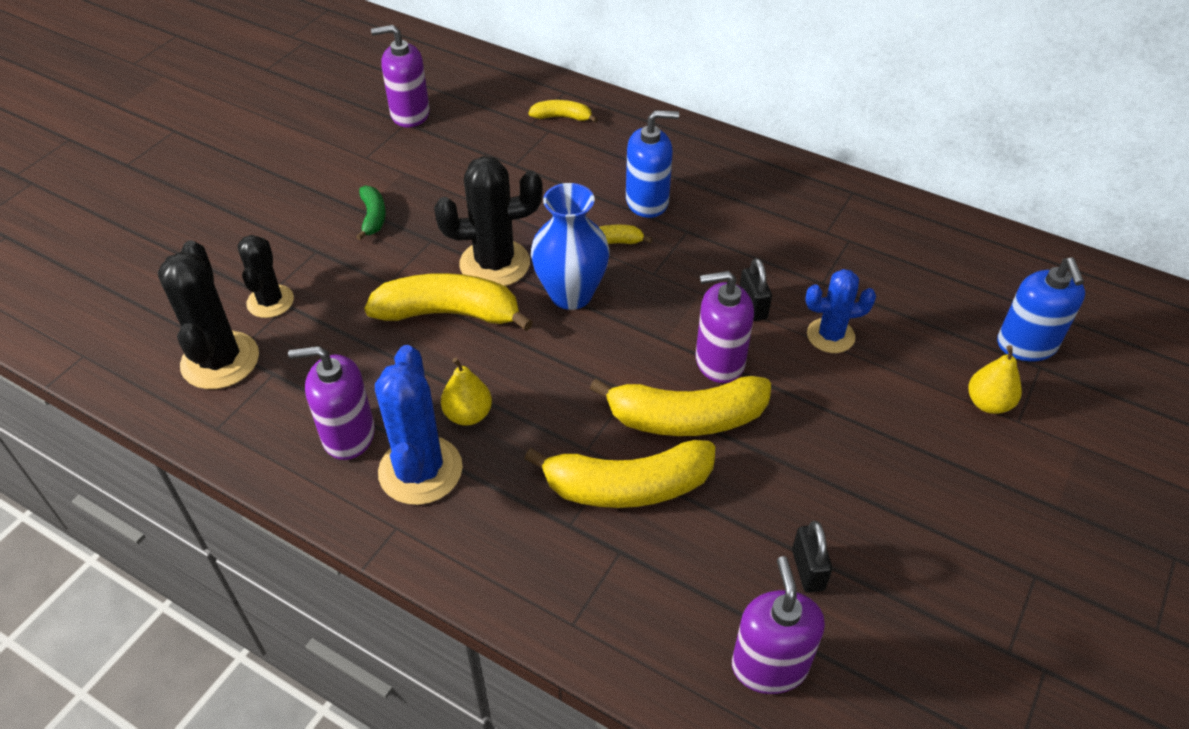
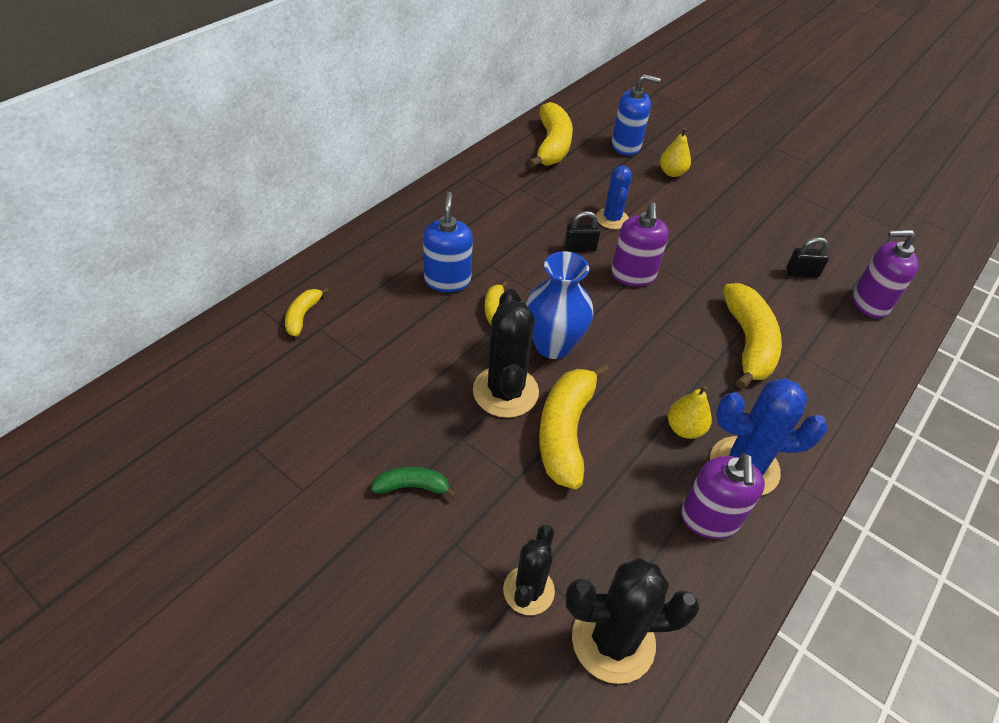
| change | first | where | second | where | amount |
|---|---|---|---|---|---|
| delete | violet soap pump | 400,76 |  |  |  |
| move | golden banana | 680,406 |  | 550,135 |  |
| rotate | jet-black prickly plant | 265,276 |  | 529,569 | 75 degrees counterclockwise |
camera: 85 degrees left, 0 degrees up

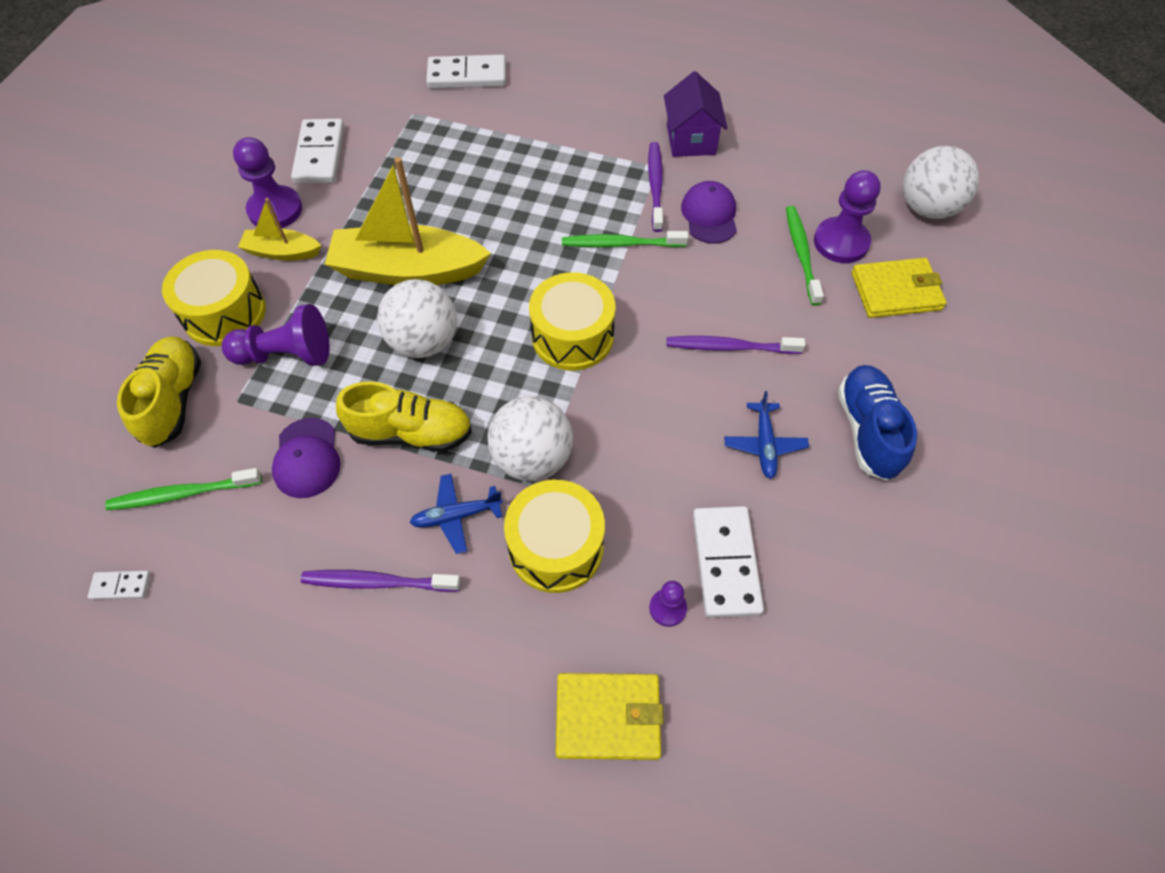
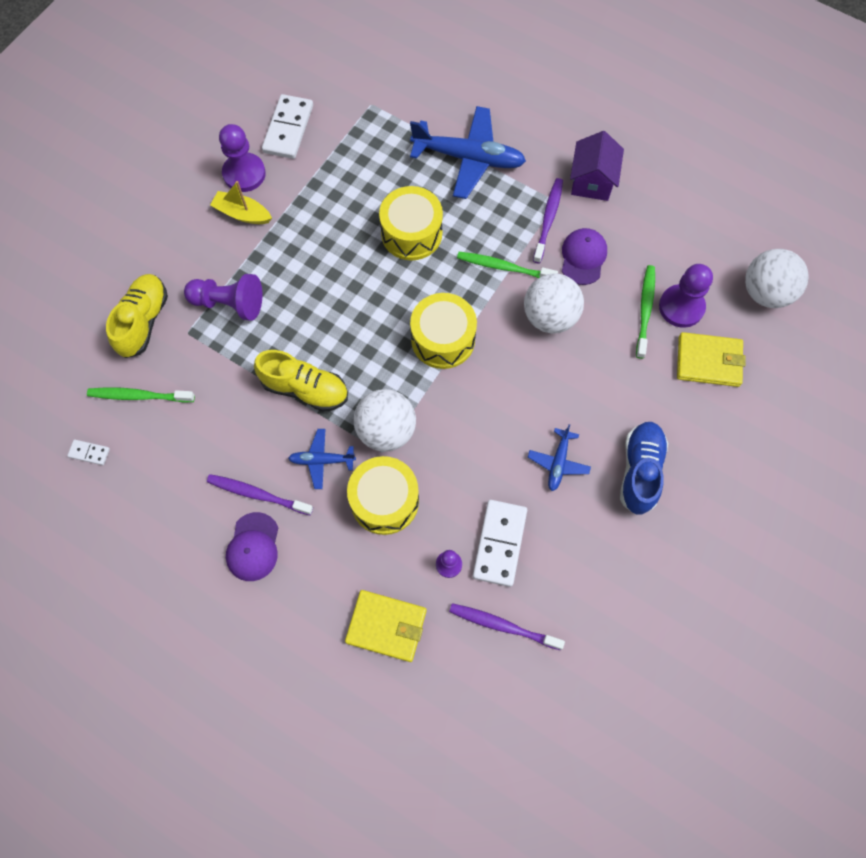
| change | first | where | second | where | amount |
|---|---|---|---|---|---|
| delete | golden boat | 408,221 |  |  |  |
| delete | white domino piece | 466,72 |  |  |  |
| insert |  |  | royal blue aeroplane | 468,152 |  |
| move | golden drum | 214,298 |  | 411,223 |  |
| move | violet baseball cap | 306,458 |  | 252,546 |  |
| move | white sphere | 417,318 |  | 554,303 |  |
| move | violet tooth brush | 735,345 |  | 507,626 |  |
camera: 15 degrees right, 10 degrees up

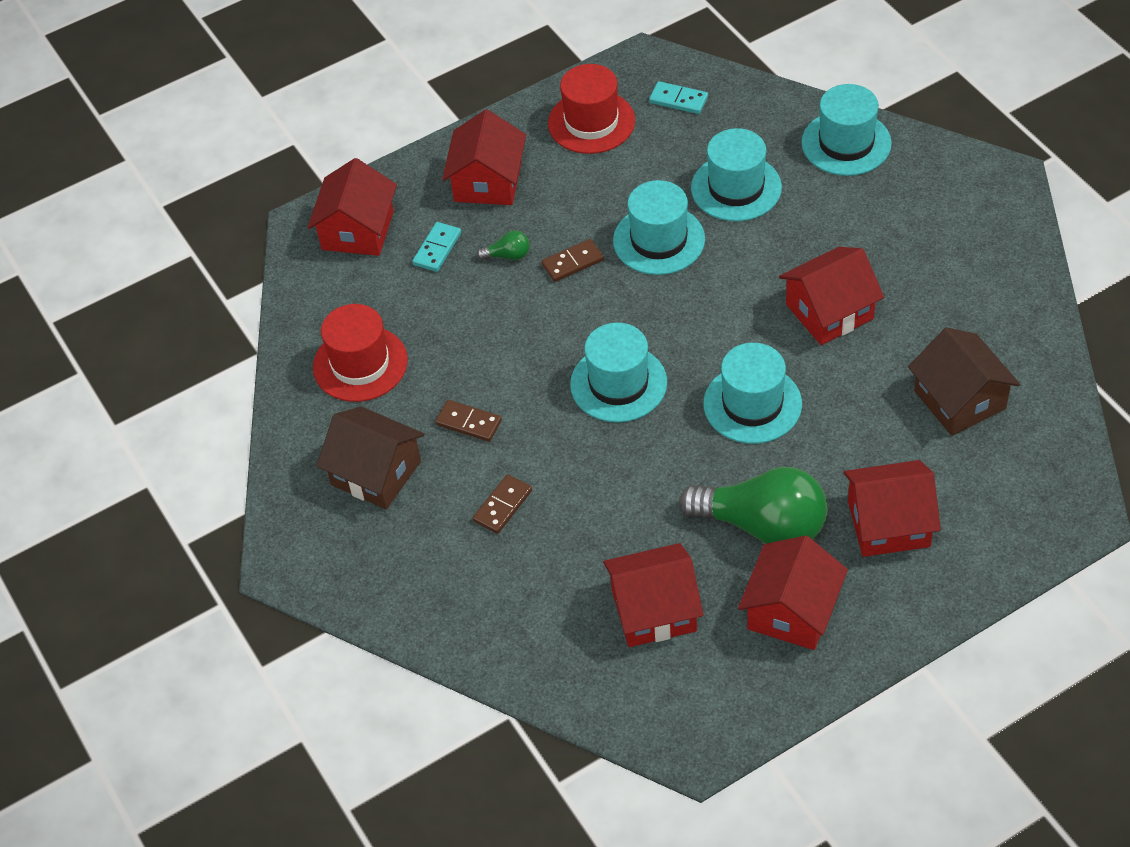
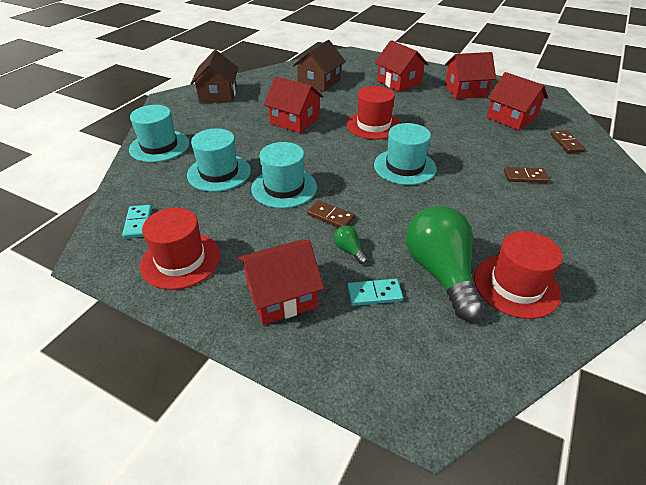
| change | first | where | second | where | amount |
|---|---|---|---|---|---|
| delete | red house | 352,207 |  |  |  |
| move | dark brown house | 370,458 |  | 214,76 |  |
| move | dark brown domino piece | 468,421 |  | 568,141 |  |
| move | leaf-green bulb | 753,505 |  | 445,263 |  |
| recolor | turquoise tall hat | 752,393 | red tall hat | 373,113 |  |
camera: 125 degrees left, 10 degrees down

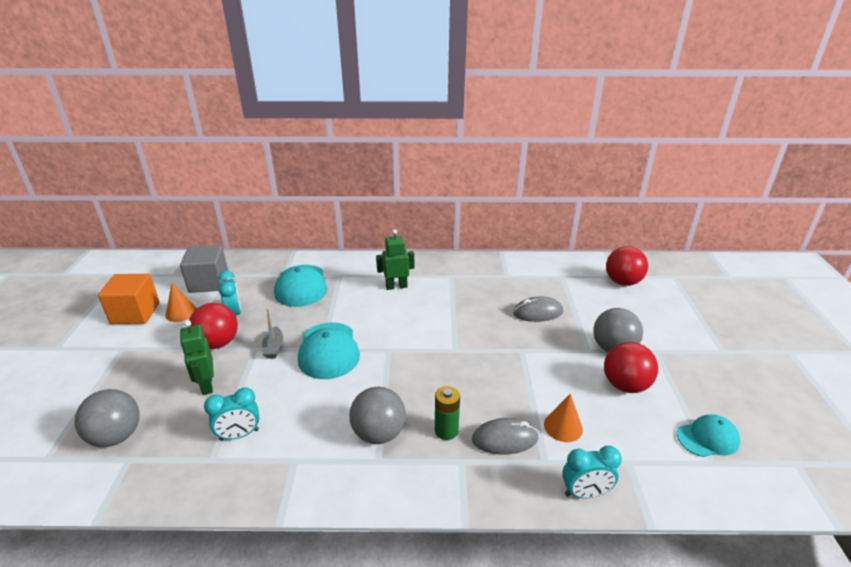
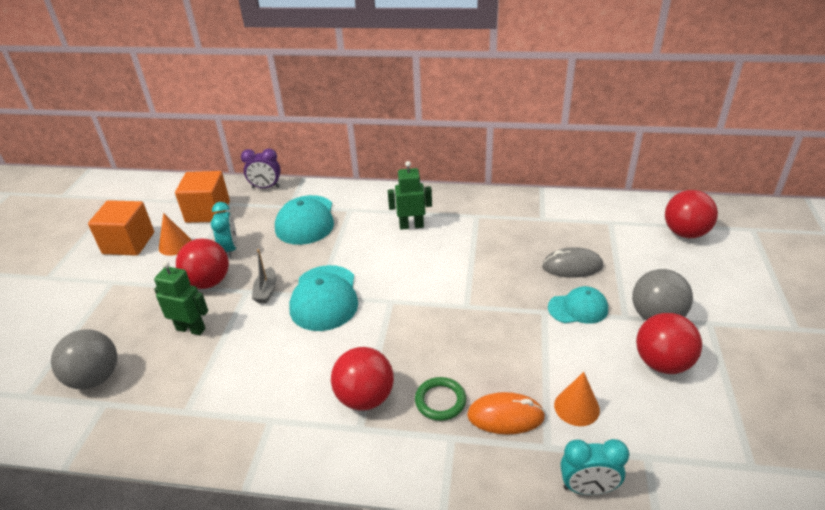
| change | first | where | second | where | amount |
|---|---|---|---|---|---|
| delete | turquoise alarm clock | 232,414 |  |  |  |
| insert |  |  | violet alarm clock | 261,168 |  |
| move | turquoise baseball cap | 708,435 |  | 578,305 |  |
| replace | leaf-green AA battery | 447,413 | leaf-green torus | 440,399 |  |
| recolor | gray solid cube | 204,269 | orange solid cube | 202,197 |  |
| recolor | gray sphere | 377,415 | red sphere | 362,379 |  |
| recolor | gray PC mouse | 505,436 | orange PC mouse | 506,413 |  |
| rotate | leaf-green toy robot | 197,357 |  | 181,298 | 120 degrees clockwise |
camera: 10 degrees right, 5 degrees up

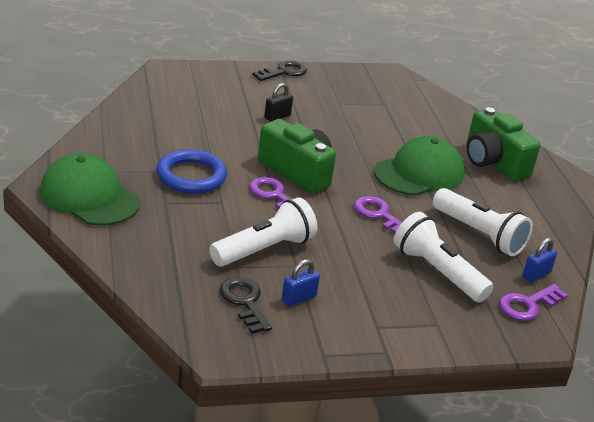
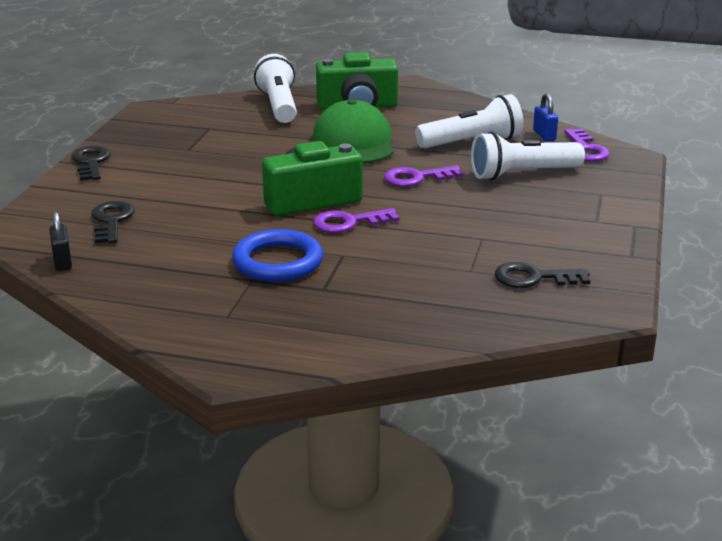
| change | first | where | second | where | amount |
|---|---|---|---|---|---|
| delete | leaf-green baseball cap | 90,189 |  |  |  |
| delete | royal blue small lock | 301,283 |  |  |  |
| insert |  |  | jet-black key | 112,222 |  |
| move | white torch | 263,232 |  | 275,88 |  |
| move | jet-black small lock | 278,102 |  | 60,241 |  |
camera: 60 degrees left, 5 degrees down

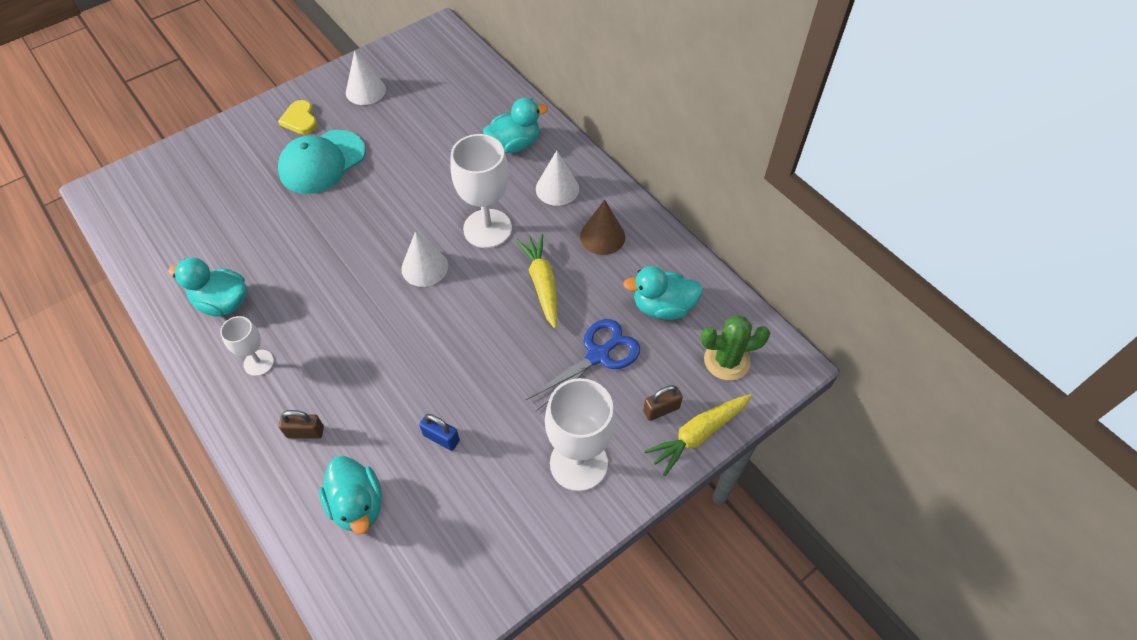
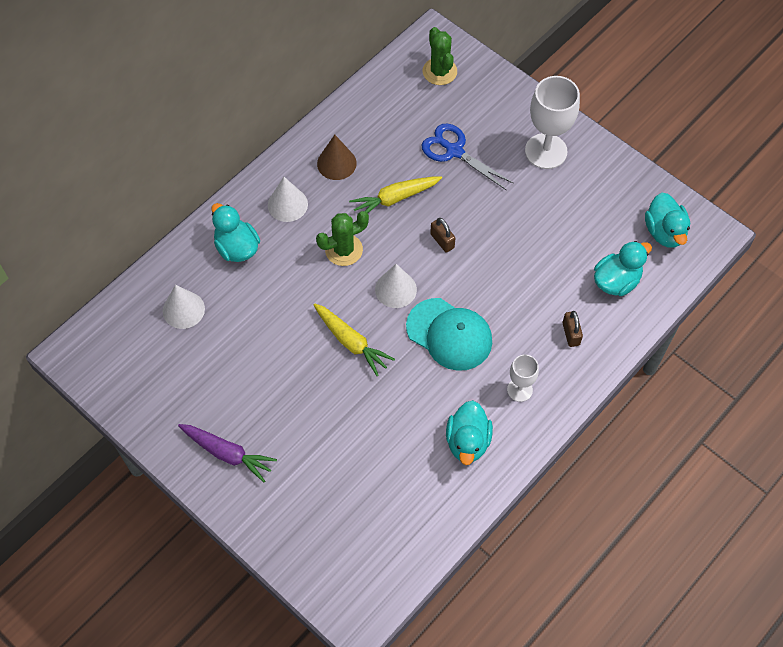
| change | first | where | second | where | amount |
|---|---|---|---|---|---|
| delete | royal blue small lock | 439,432 |  |  |  |
| move | turquoise baseball cap | 322,162 |  | 449,334 |  |
| move | white solid cone | 366,78 |  | 184,307 |  |
| move | turquoise toy duck | 663,293 |  | 667,220 |  |
| move | dark brown small lock | 663,403 |  | 442,235 |  |
| move | golden carrot | 698,435 |  | 354,340 |  |
| replace | golden love heart | 297,117 | violet carrot | 227,453 |  |
| replace | white wine glass | 481,191 | leaf-green prickly plant | 342,238 |  |
camera: 100 degrees left, 5 degrees up

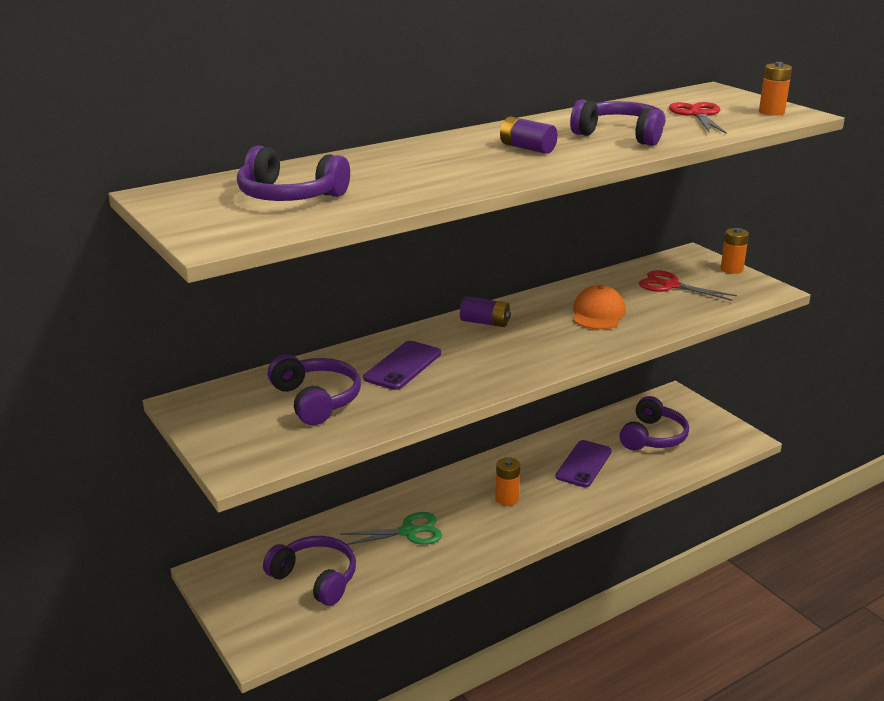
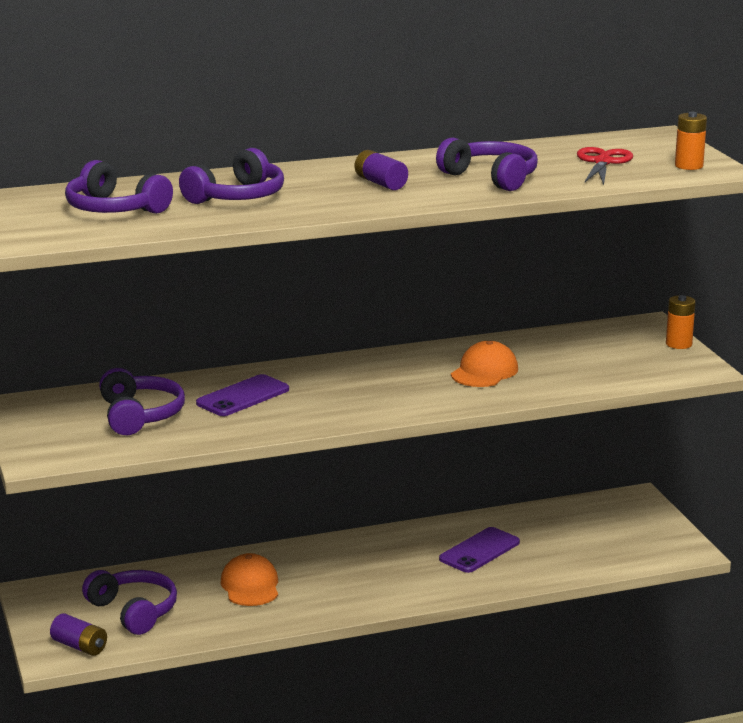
| change | first | where | second | where | amount |
|---|---|---|---|---|---|
| delete | orange AA battery | 507,481 |  |  |  |
| delete | red scissors | 688,285 |  |  |  |
| move | violet AA battery | 485,311 |  | 78,634 |  |
| move | violet headphones | 654,423 |  | 231,176 |  |
| replace | leaf-green scissors | 391,528 | orange baseball cap | 249,579 |  |
camera: 15 degrees right, 5 degrees down

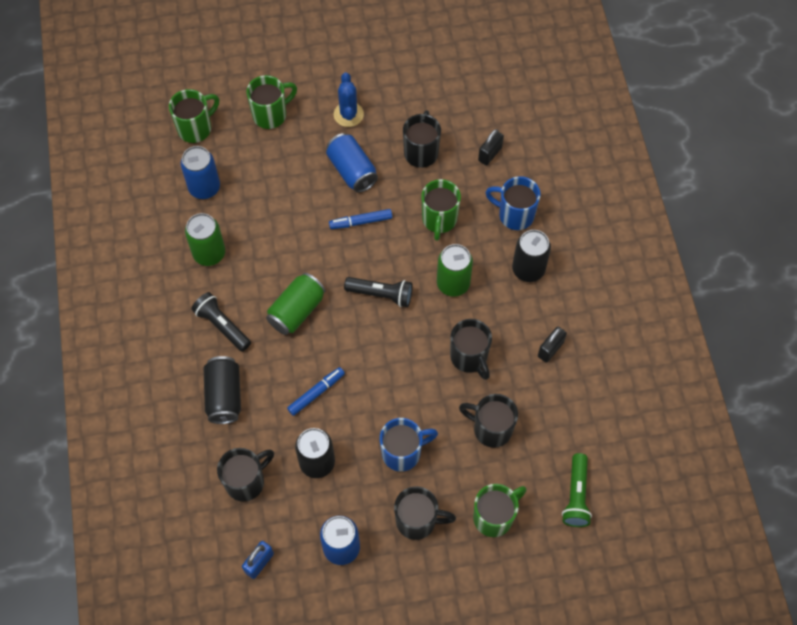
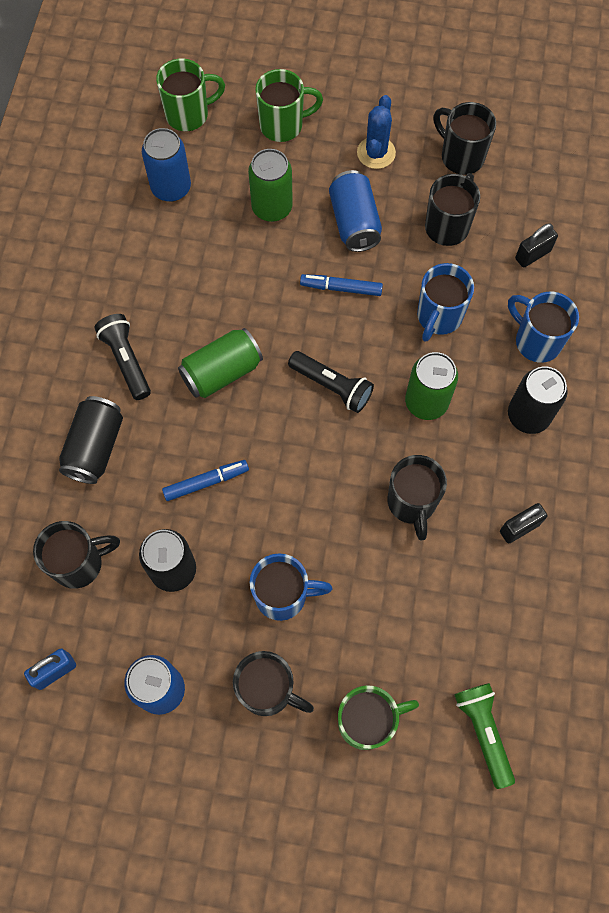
| change | first | where | second | where | amount |
|---|---|---|---|---|---|
| move | leaf-green soda can | 205,239 |  | 270,185 |  |
| move | jet-black coffee mug | 488,421 |  | 464,138 |  |
| recolor | leaf-green coffee mug | 441,210 | royal blue coffee mug | 445,302 |  |
| rotate | leaf-green torch | 577,490 |  | 484,736 | 135 degrees clockwise |
camera: 20 degrees right, 5 degrees up

